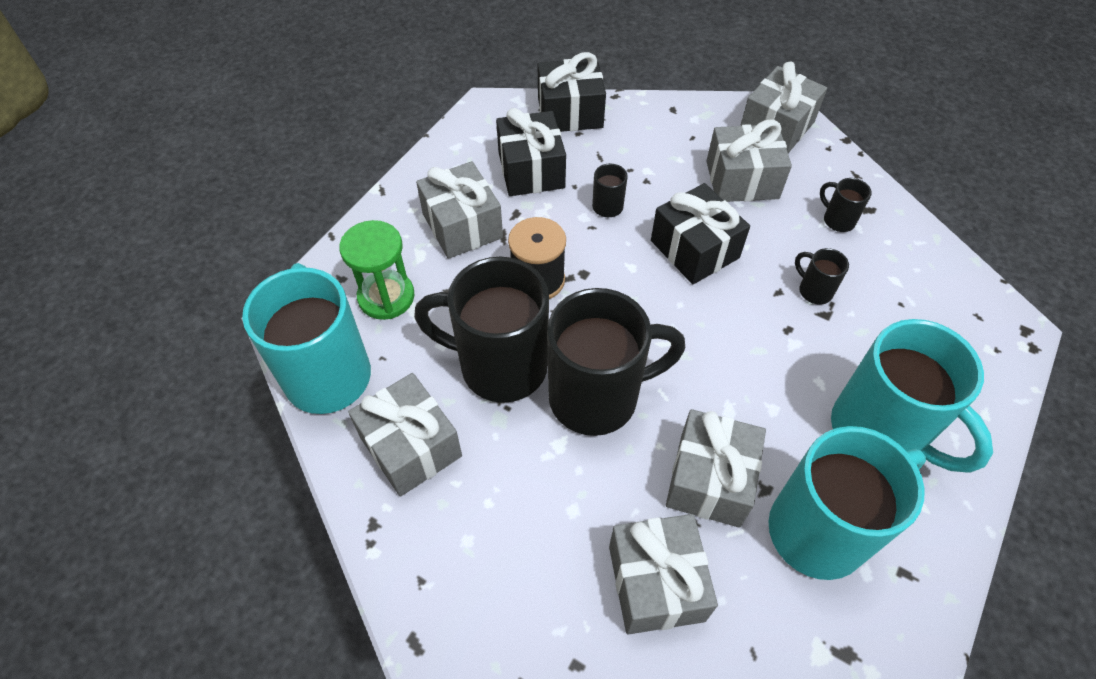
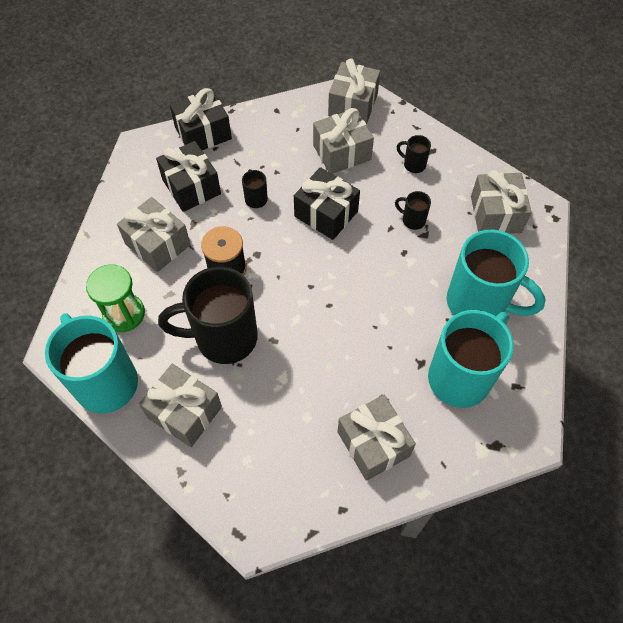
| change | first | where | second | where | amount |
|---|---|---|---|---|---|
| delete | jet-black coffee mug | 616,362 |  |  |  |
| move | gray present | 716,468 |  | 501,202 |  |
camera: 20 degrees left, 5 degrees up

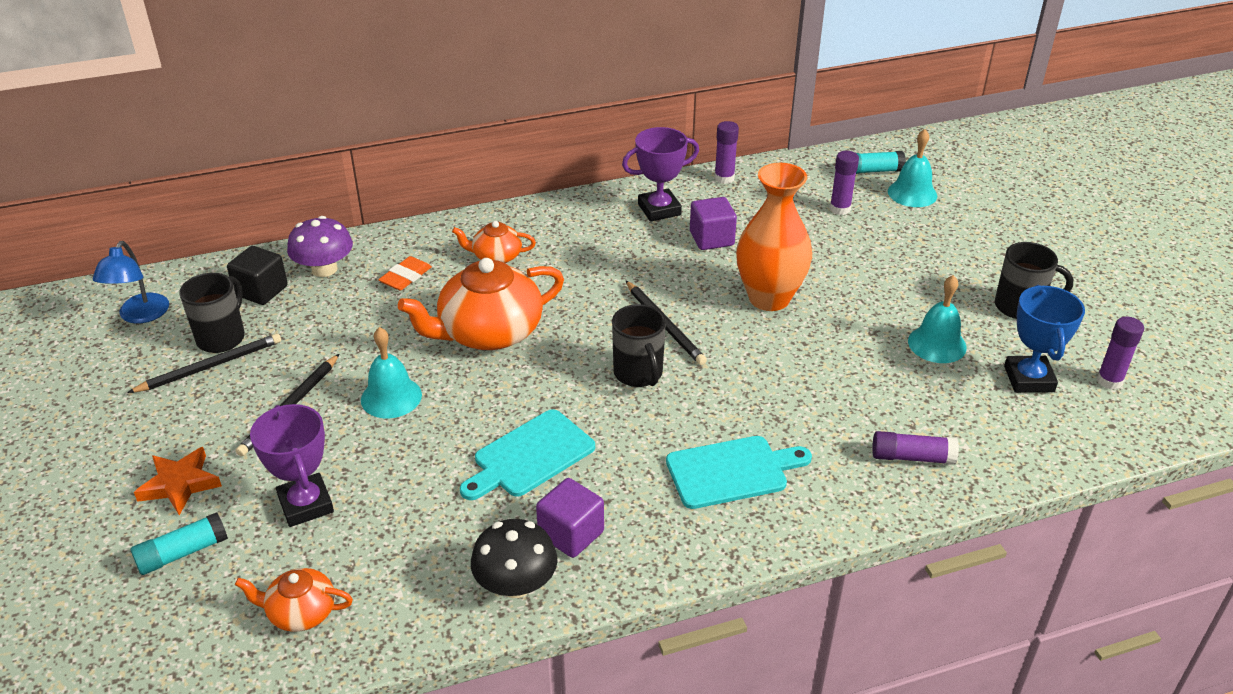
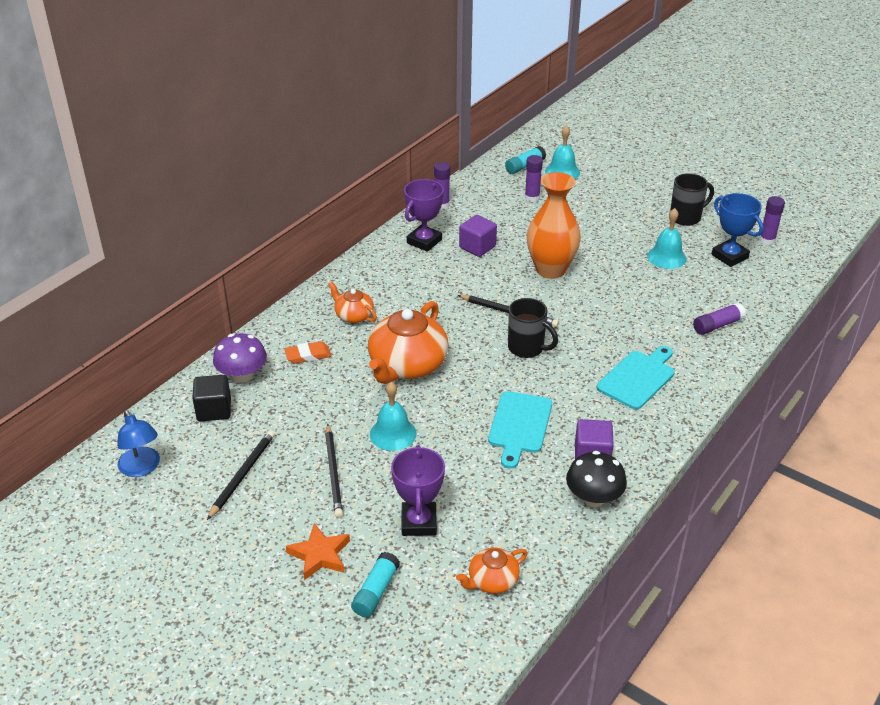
| change | first | where | second | where | amount |
|---|---|---|---|---|---|
| delete | jet-black coffee mug | 212,313 |  |  |  |
| rotate | violet award cup | 292,465 |  | 418,490 | 60 degrees clockwise |
| rotate | orange pencil eraser | 405,273 |  | 307,352 | 75 degrees clockwise |
| rotate | orange teapot | 494,242 |  | 352,302 | 75 degrees clockwise |
camera: 35 degrees left, 0 degrees up

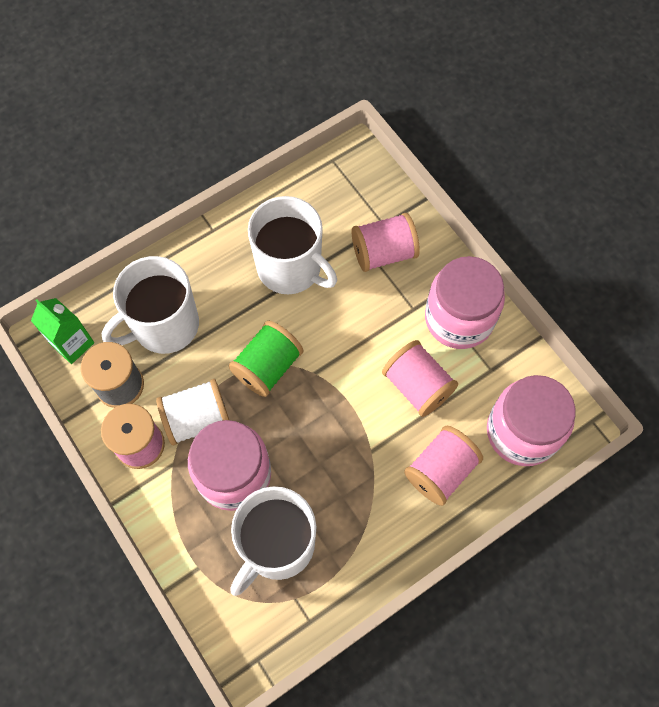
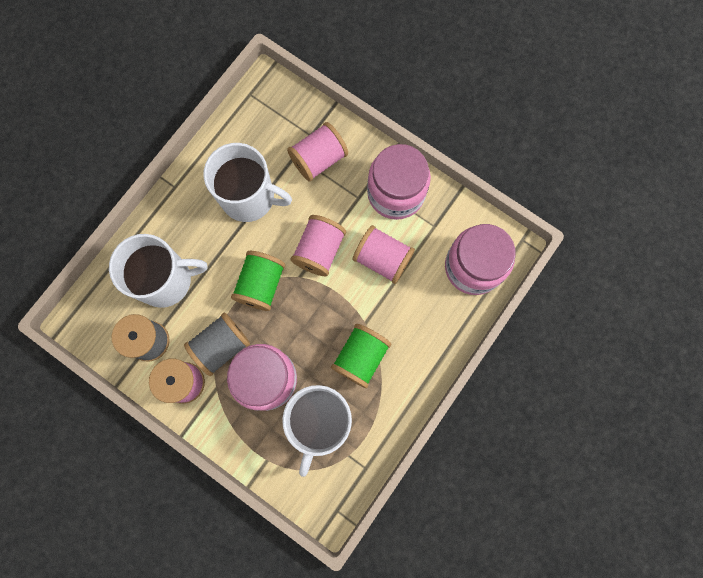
| change | first | where | second | where | amount |
|---|---|---|---|---|---|
| delete | leaf-green milk carton | 62,331 |  |  |  |
| insert |  |  | leaf-green spool | 361,356 |  |
| move | rose-pink spool | 443,466 |  | 318,245 |  |
| recolor | white spool | 192,412 | gray spool | 217,344 |  |
| rotate | white coffee mug | 150,305 |  | 158,271 | 135 degrees counterclockwise |
camera: 20 degrees left, 10 degrees up

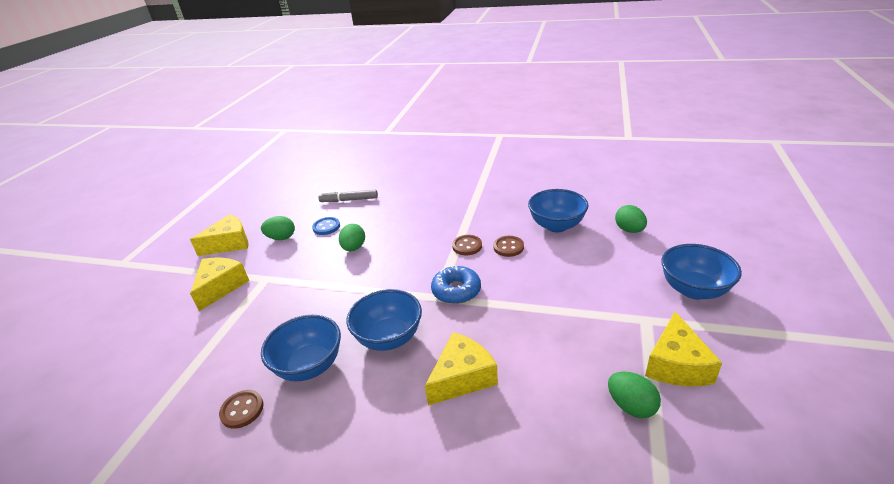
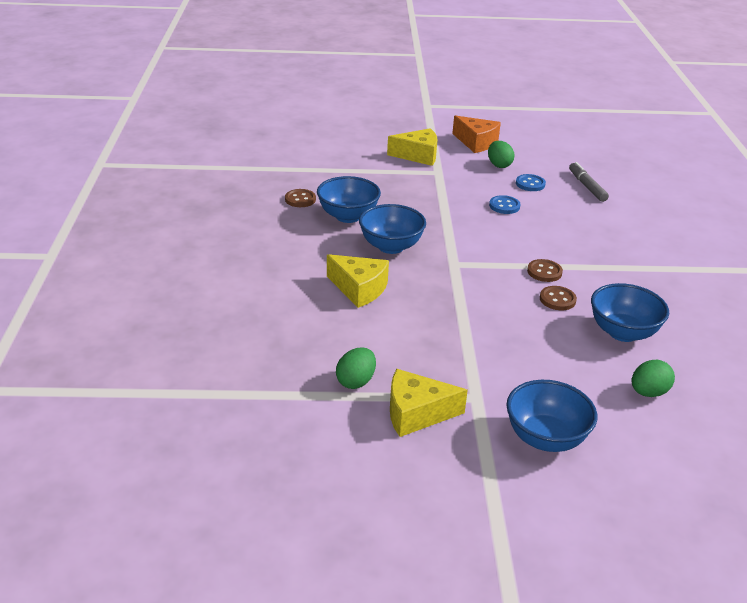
| change | first | where | second | where | amount |
|---|---|---|---|---|---|
| delete | royal blue glazed donut | 456,284 |  |  |  |
| replace | leaf-green egg shape | 352,237 | royal blue sewing button | 505,204 |  |
| recolor | golden cheese | 219,235 | orange cheese | 476,134 |  |
camera: 70 degrees right, 0 degrees up

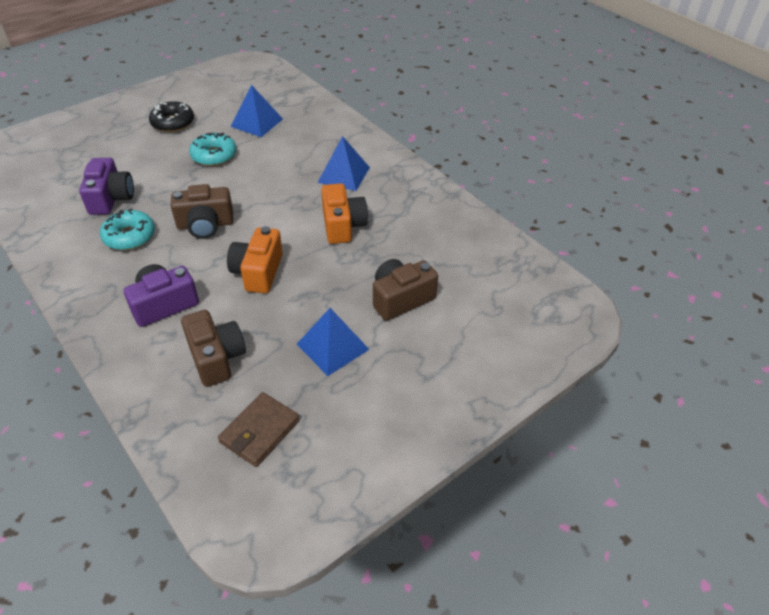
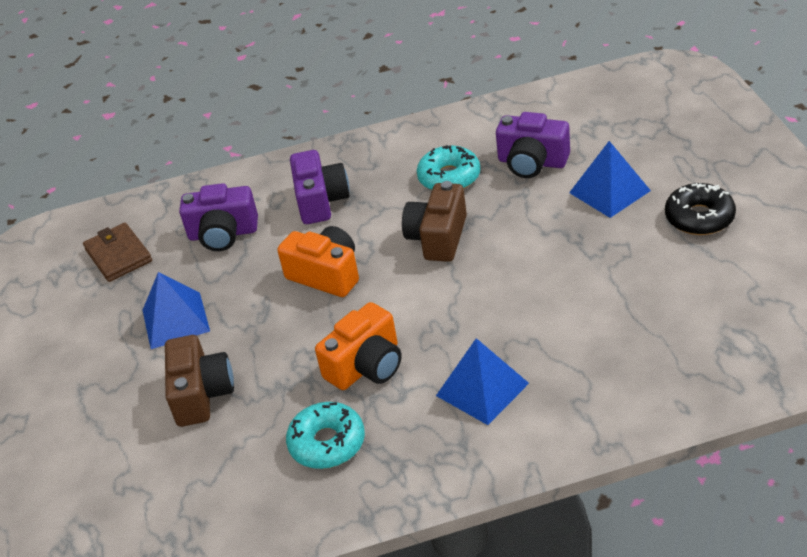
| change | first | where | second | where | amount |
|---|---|---|---|---|---|
| move | turquoise glazed donut | 213,149 |  | 325,435 |  |
| move | royal blue pyramid | 257,111 |  | 610,179 |  |
| recolor | dark brown compact camera | 213,348 | violet compact camera | 218,217 |  |
| rotate | orange compact camera | 344,213 |  | 358,346 | 60 degrees counterclockwise |
camera: 120 degrees right, 5 degrees down

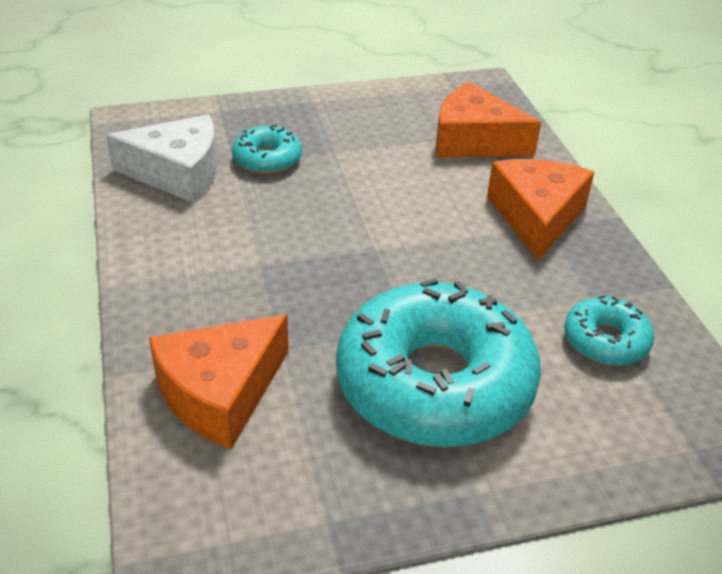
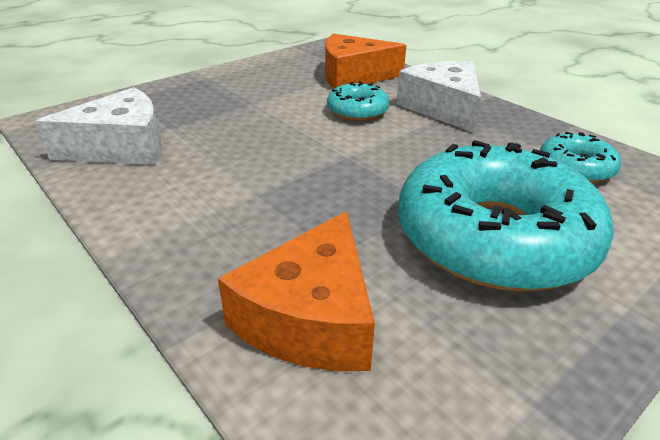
| change | first | where | second | where | amount |
|---|---|---|---|---|---|
| move | turquoise glazed donut | 267,149 |  | 358,101 |  |
| recolor | orange cheese | 540,210 | white cheese | 439,97 |  |
camera: 25 degrees left, 5 degrees down

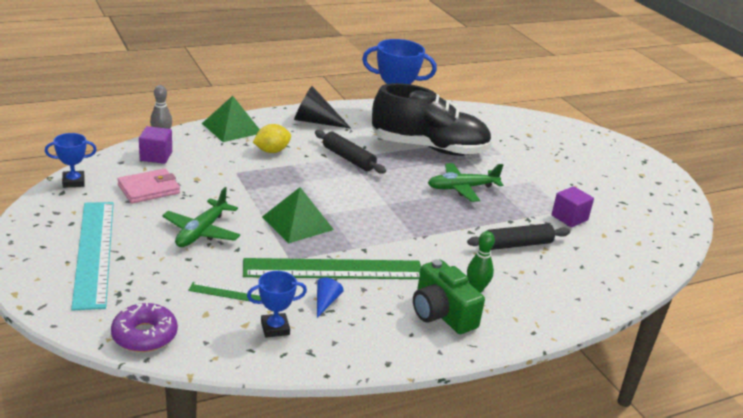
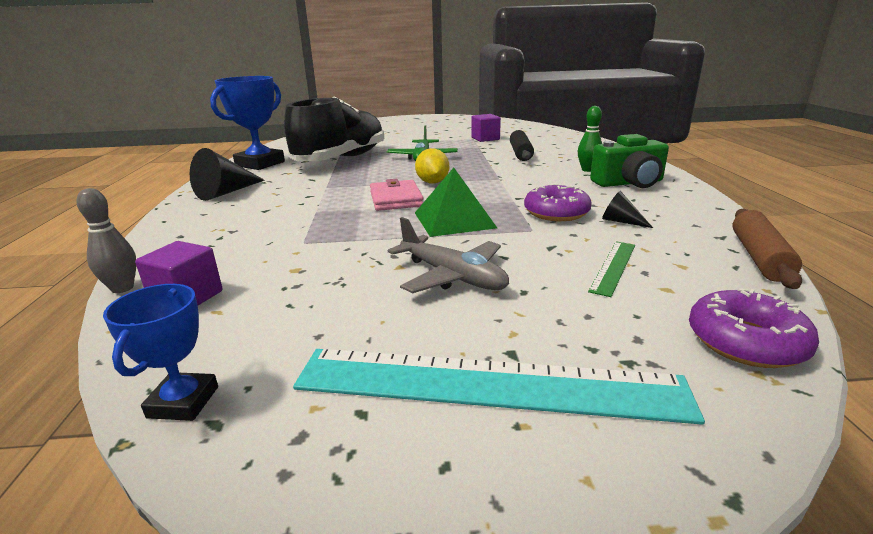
| change | first | where | second | where | amount |
|---|---|---|---|---|---|
| delete | leaf-green pyramid | 231,119 |  |  |  |
| delete | royal blue award cup | 277,304 |  |  |  |
| delete | jet-black pastry roller | 350,152 |  |  |  |
| insert |  |  | dark brown pastry roller | 767,249 |  |
| move | rose-pink card wallet | 148,186 |  | 397,195 |  |
| move | golden toy lemon | 272,138 |  | 432,166 |  |
| replace | leaf-green ruler | 332,268 | violet glazed donut | 557,202 |  |
| recolor | leaf-green aeroplane | 201,217 | gray aeroplane | 448,255 |  |
| recolor | royal blue solid cone | 330,297 | jet-black solid cone | 627,209 |  |
camera: 65 degrees left, 5 degrees down

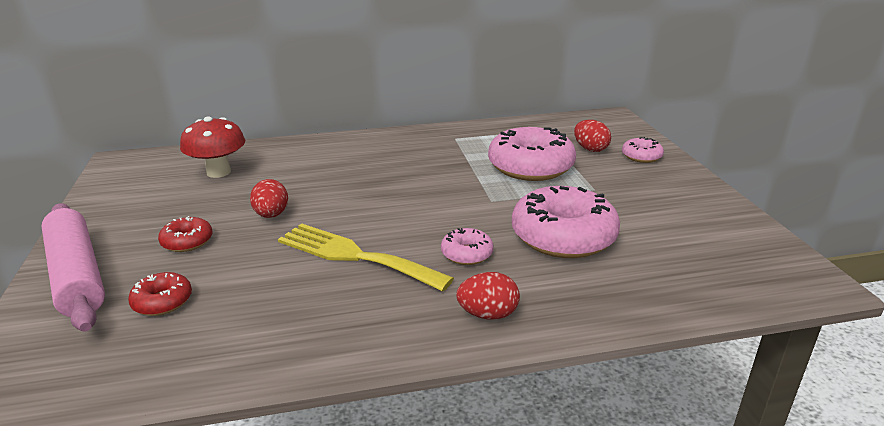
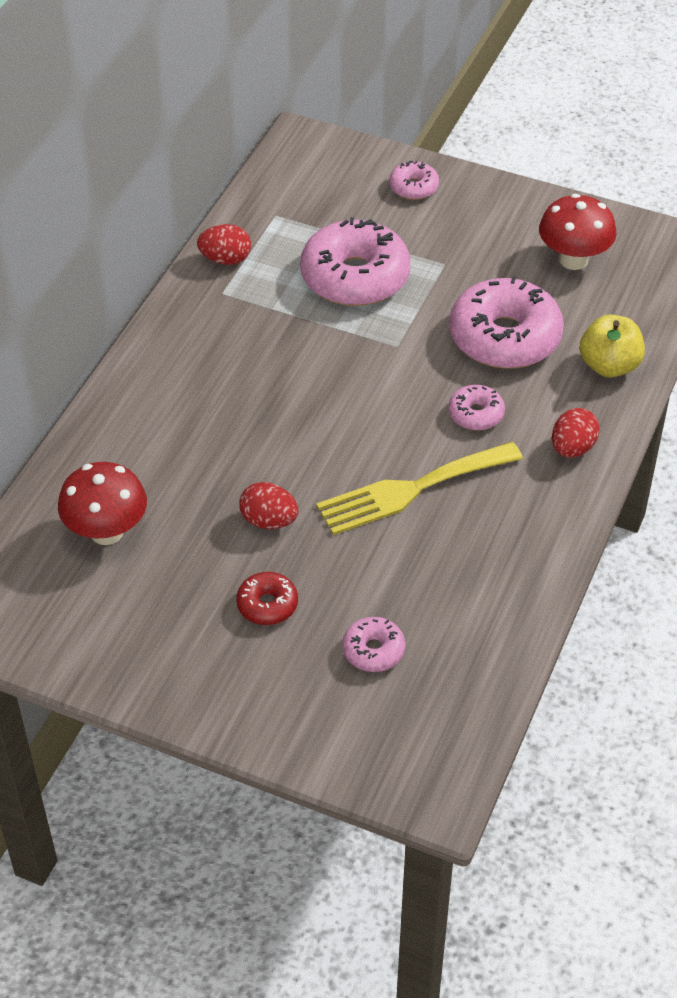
| change | first | where | second | where | amount |
|---|---|---|---|---|---|
| delete | rose-pink pastry roller | 73,267 |  |  |  |
| insert |  |  | red toadstool | 577,232 |  |
| insert |  |  | golden apple fruit | 612,346 |  |
| move | red egg shape | 592,136 |  | 224,244 |  |
| recolor | red glazed donut | 160,294 | rose-pink glazed donut | 374,644 |  |
camera: 55 degrees left, 20 degrees up

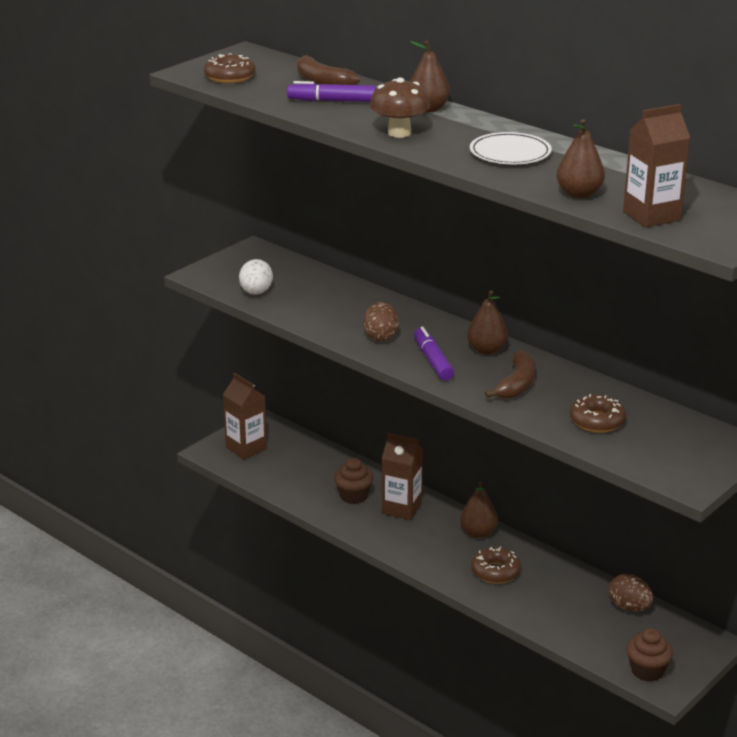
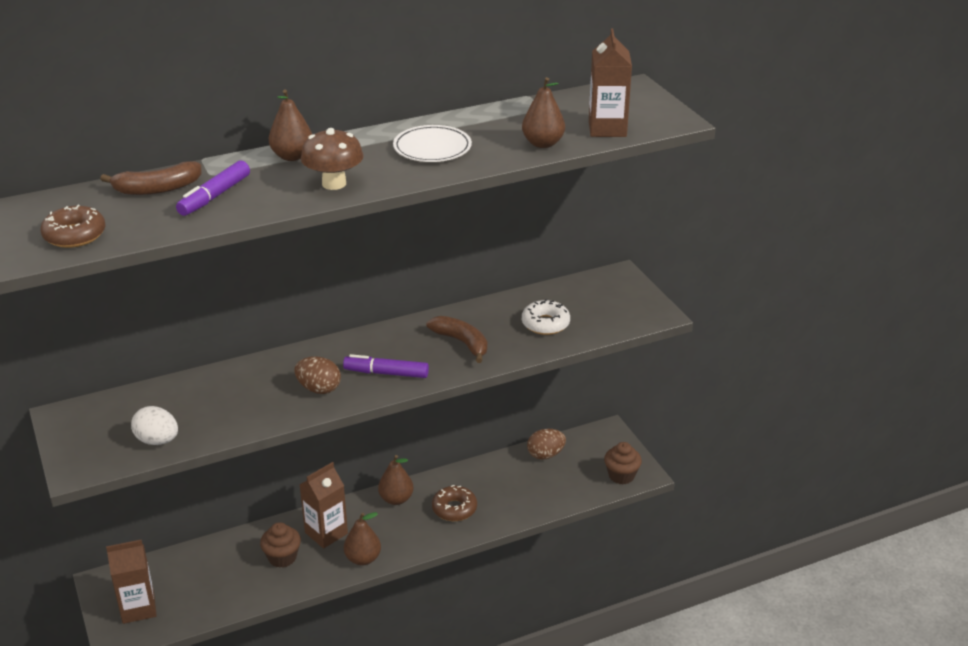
| change | first | where | second | where | amount |
|---|---|---|---|---|---|
| move | dark brown toy pear | 487,322 |  | 362,539 |  |
| recolor | dark brown glazed donut | 598,413 | white glazed donut | 546,317 |  |
camera: 65 degrees left, 5 degrees up

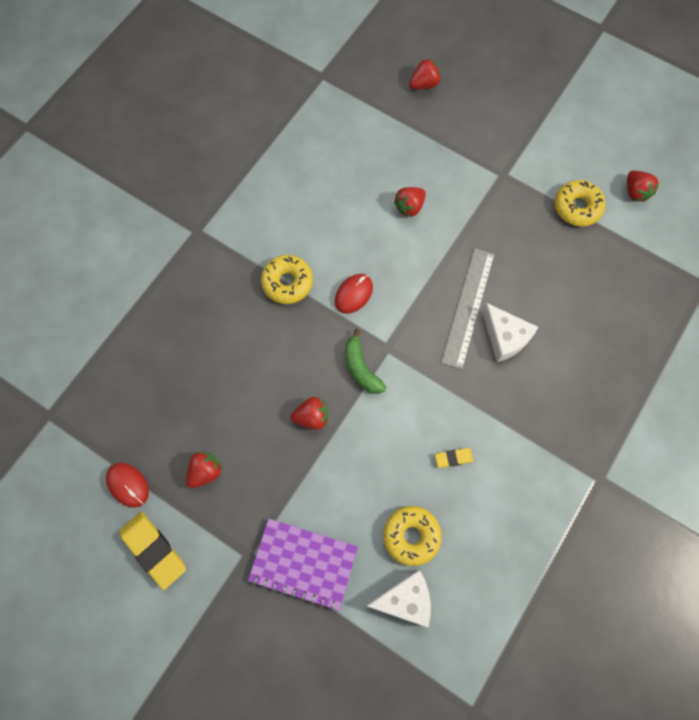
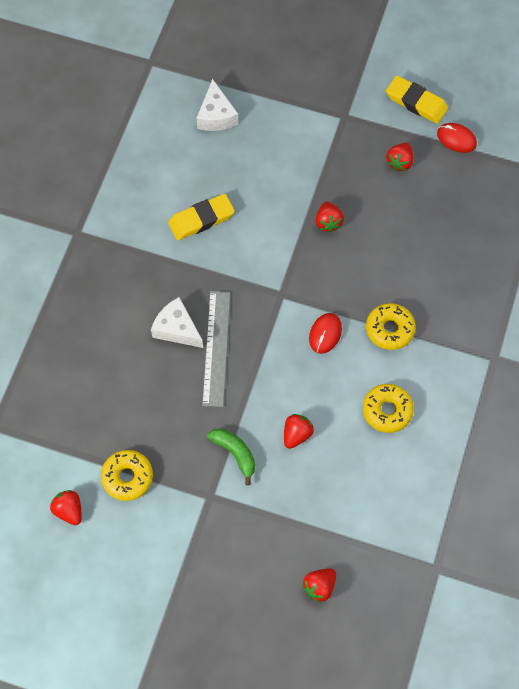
| change | first | where | second | where | amount |
|---|---|---|---|---|---|
| delete | violet notepad | 303,565 |  |  |  |
| move | leaf-green banana | 365,361 |  | 231,456 |  |
| move | golden glazed donut | 412,536 |  | 388,408 |  |
| rotate | red toy strawberry | 309,413 |  | 330,217 | 75 degrees counterclockwise |
| rotate | white cheese | 398,599 |  | 218,105 | 75 degrees counterclockwise |
| resize | golden pencil eraser | 454,458 |  | 201,217 | x2.00 |
camera: 165 degrees right, 5 degrees down

